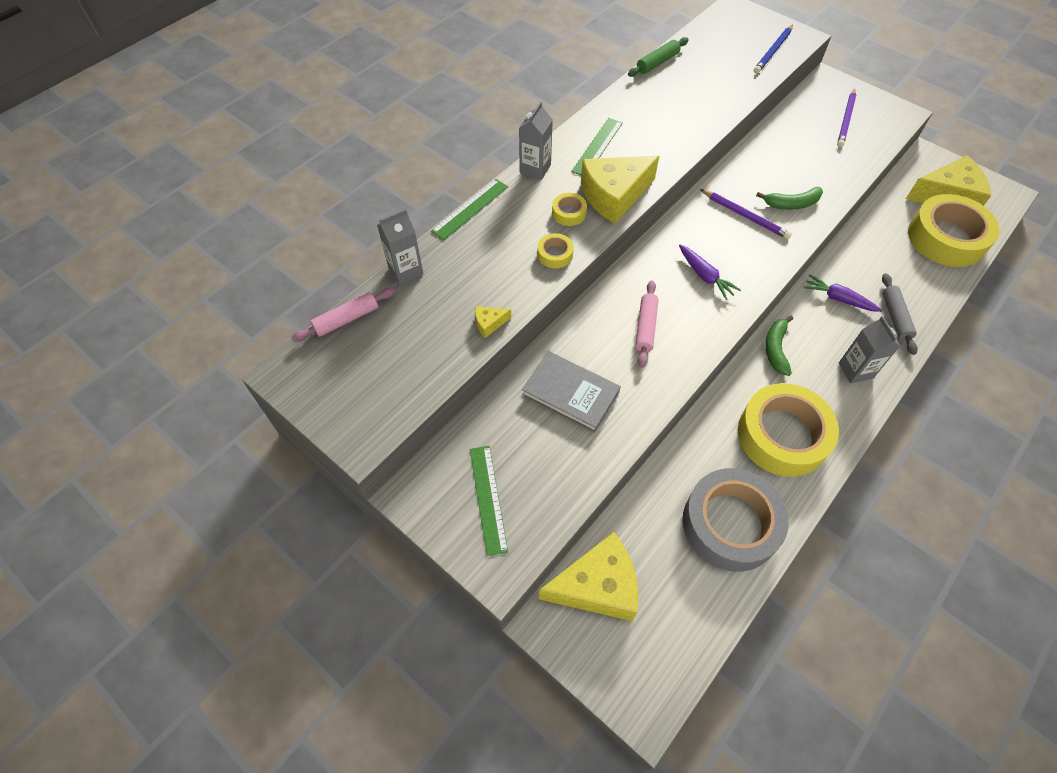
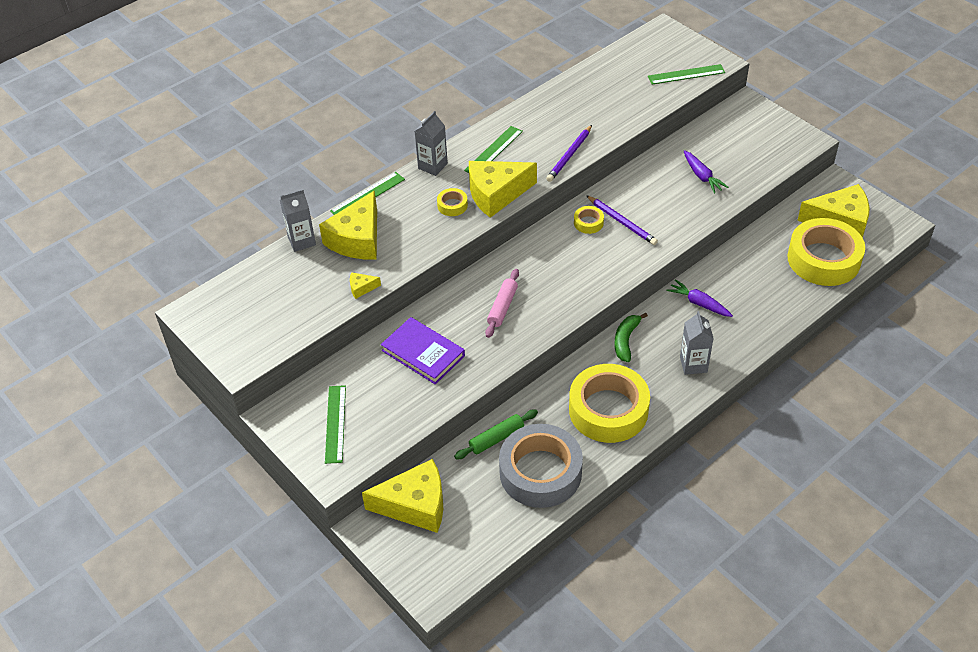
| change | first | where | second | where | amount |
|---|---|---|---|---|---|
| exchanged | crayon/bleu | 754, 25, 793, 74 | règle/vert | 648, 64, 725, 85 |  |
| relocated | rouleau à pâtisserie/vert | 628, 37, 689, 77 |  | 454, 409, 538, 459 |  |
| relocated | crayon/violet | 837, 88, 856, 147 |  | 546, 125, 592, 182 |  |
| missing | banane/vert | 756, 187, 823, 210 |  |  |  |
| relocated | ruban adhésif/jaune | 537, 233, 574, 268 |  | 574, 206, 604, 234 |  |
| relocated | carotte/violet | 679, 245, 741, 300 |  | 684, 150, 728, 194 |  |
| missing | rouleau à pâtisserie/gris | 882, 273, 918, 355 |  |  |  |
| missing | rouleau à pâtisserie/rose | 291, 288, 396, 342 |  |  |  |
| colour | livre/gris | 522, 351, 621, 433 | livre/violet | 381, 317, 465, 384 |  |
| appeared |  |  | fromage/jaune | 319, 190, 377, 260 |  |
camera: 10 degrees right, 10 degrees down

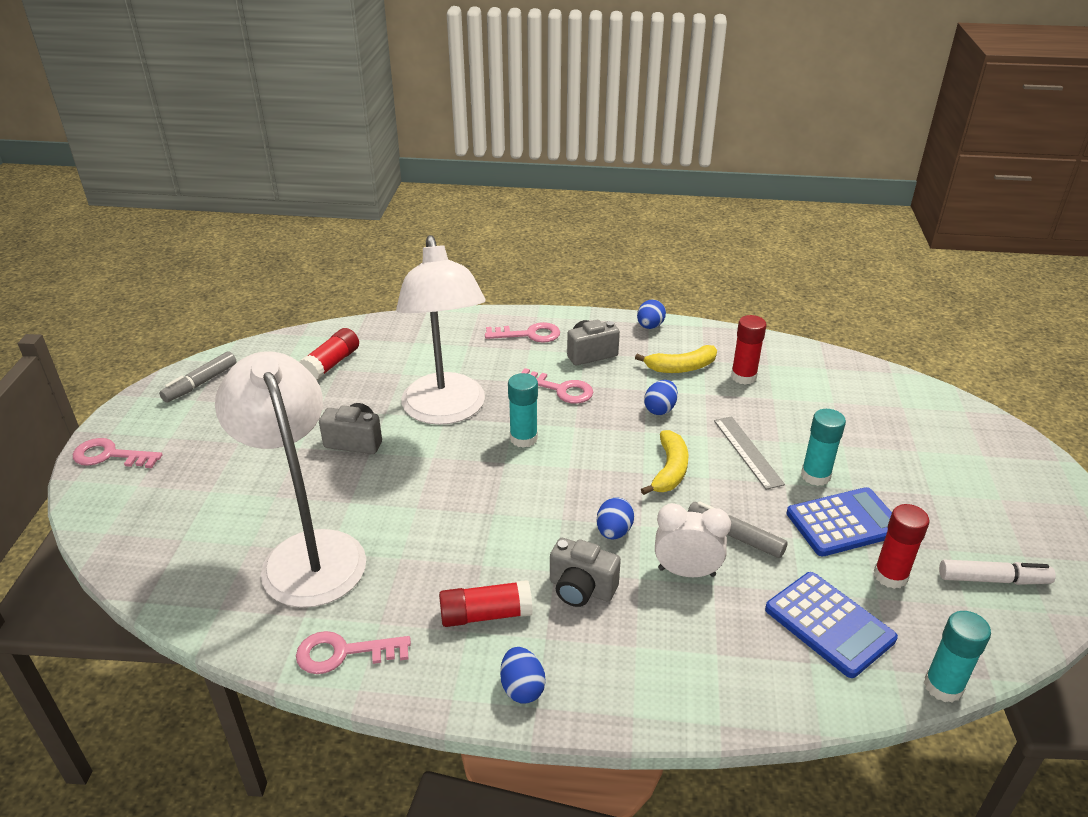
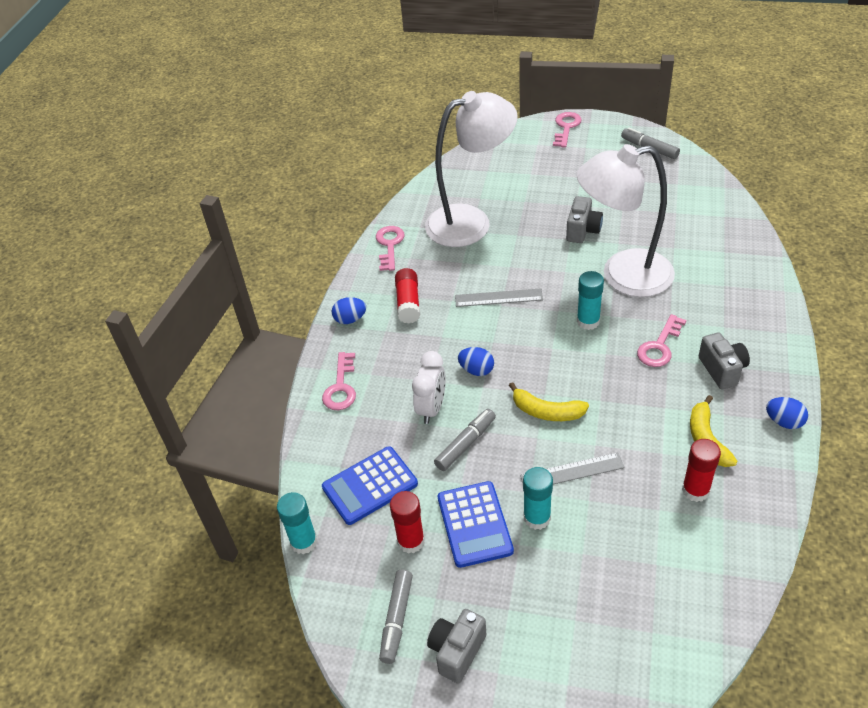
| change | first | where | second | where | amount |
|---|---|---|---|---|---|
| relocated | clé/rose | 485, 322, 560, 343 |  | 322, 352, 356, 410 |  |
| missing | bâton de colle/rouge | 299, 328, 359, 380 |  |  |  |
| missing | œuf/bleu | 644, 380, 678, 415 |  |  |  |
| relocated | appareil photo/gris | 550, 538, 621, 607 |  | 427, 609, 486, 684 |  |
| colour | feutre/blanc | 939, 560, 1056, 585 | feutre/gris | 379, 570, 413, 664 |  |
| appeared |  |  | règle/gris | 455, 288, 543, 307 |  |
camera: 100 degrees right, 10 degrees up

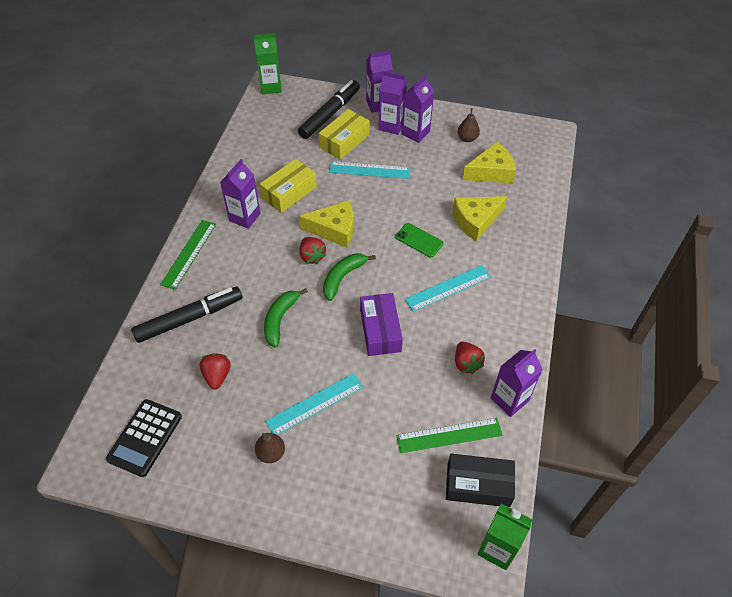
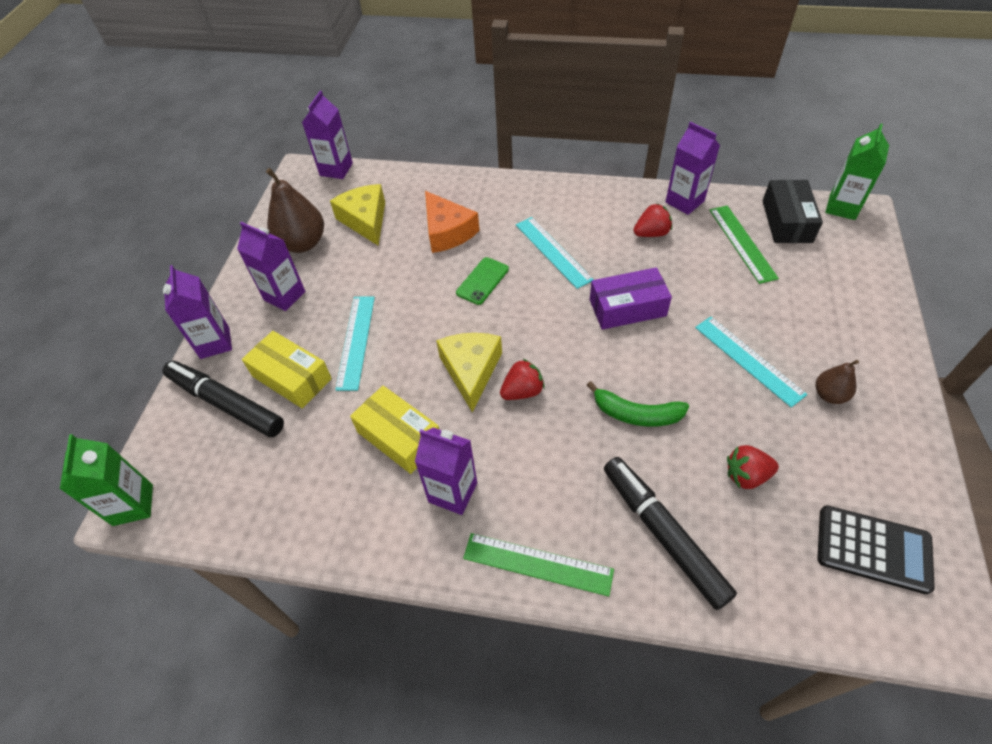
| change | first | where | second | where | amount |
|---|---|---|---|---|---|
| relocated | brique de lait/violet | 378, 71, 407, 135 |  | 302, 91, 353, 179 |  |
| size | poire/marron | 458, 108, 480, 142 |  | 266, 168, 324, 253 | x1.84 |
| colour | fromage/jaune | 453, 196, 507, 241 | fromage/orange | 425, 191, 480, 253 |  |
| missing | banane/vert | 323, 254, 376, 301 |  |  |  |
camera: 90 degrees left, 0 degrees up

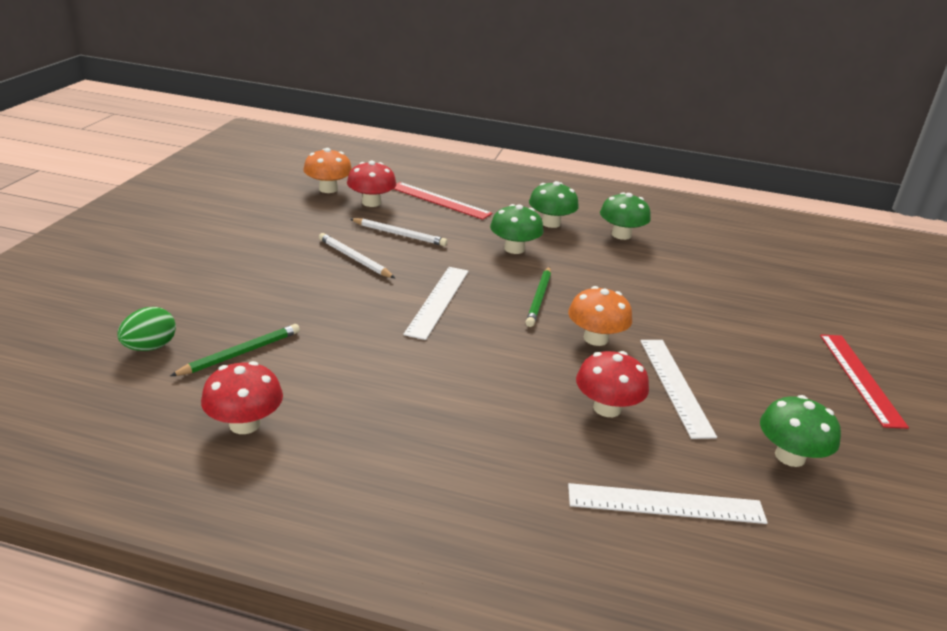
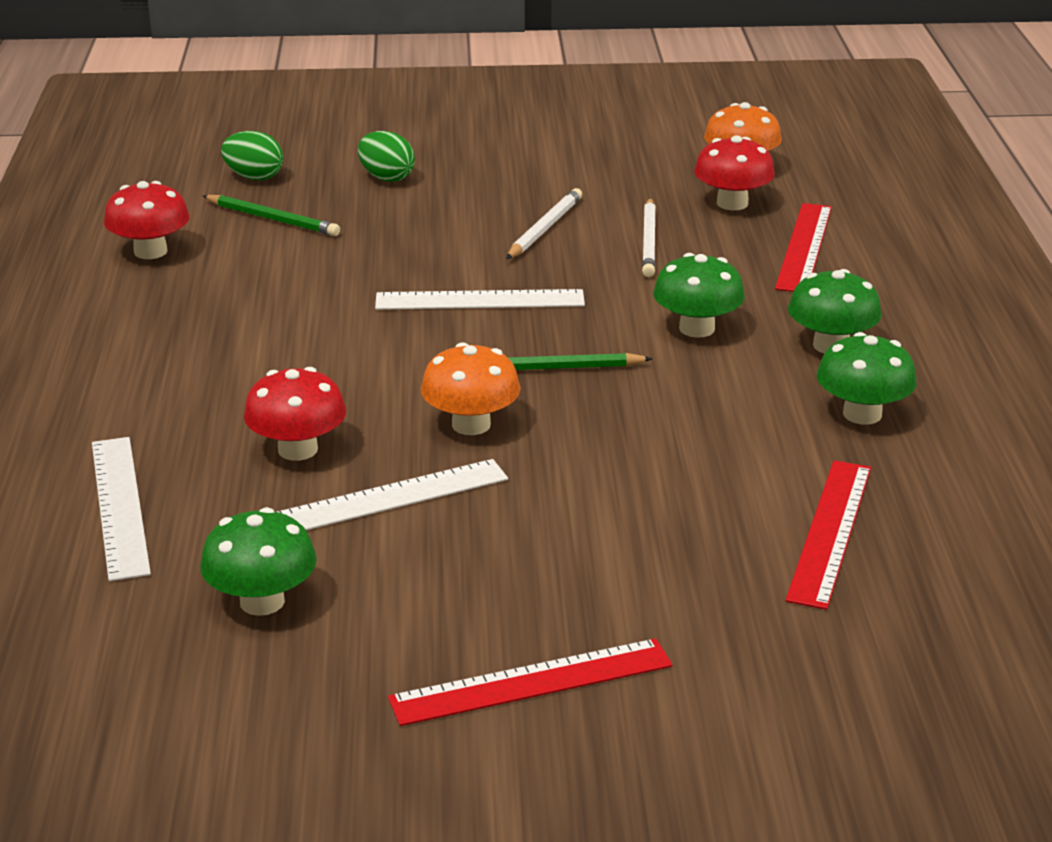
| change | first | where | second | where | amount |
|---|---|---|---|---|---|
| appeared |  |  | œuf/vert | 358, 131, 415, 182 |  |
| appeared |  |  | règle/rouge | 785, 460, 871, 610 |  |
camera: 75 degrees right, 0 degrees up

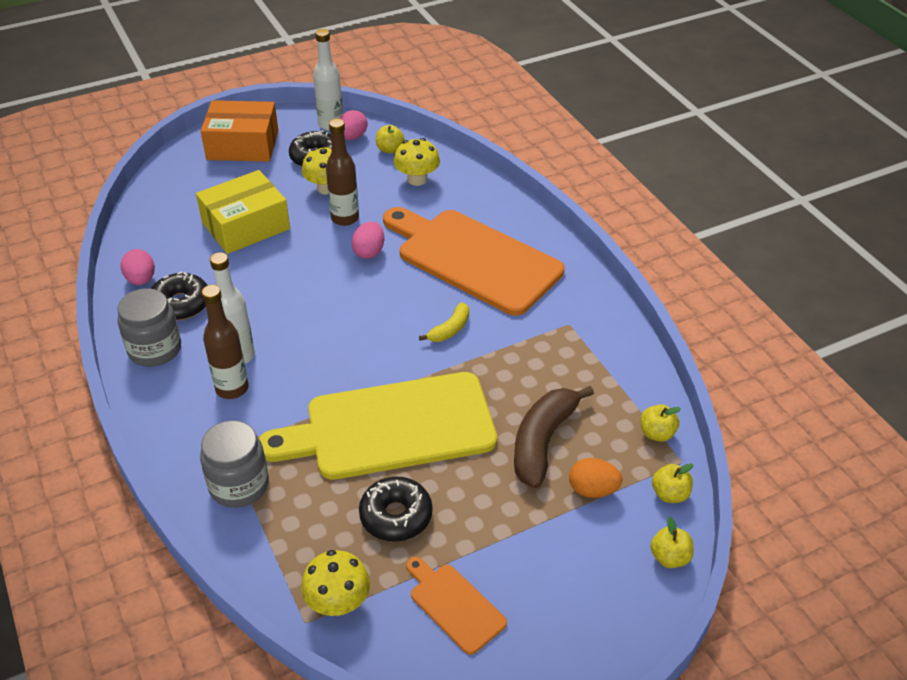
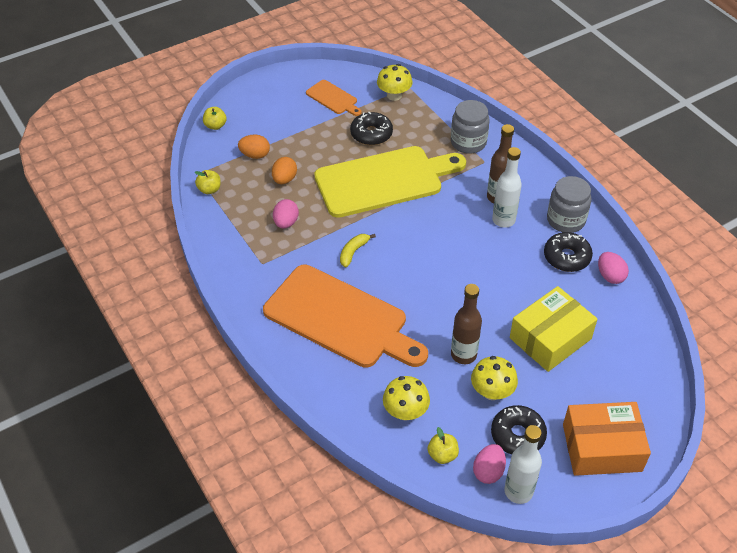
| change | first | where | second | where | amount |
|---|---|---|---|---|---|
| relocated | œuf/rose | 351, 222, 384, 259 |  | 273, 199, 299, 229 |  |
| exchanged | banane/marron | 514, 386, 594, 488 | œuf/orange | 272, 157, 297, 184 |  |
| missing | pomme/jaune | 652, 463, 694, 503 |  |  |  |
camera: 175 degrees right, 5 degrees up

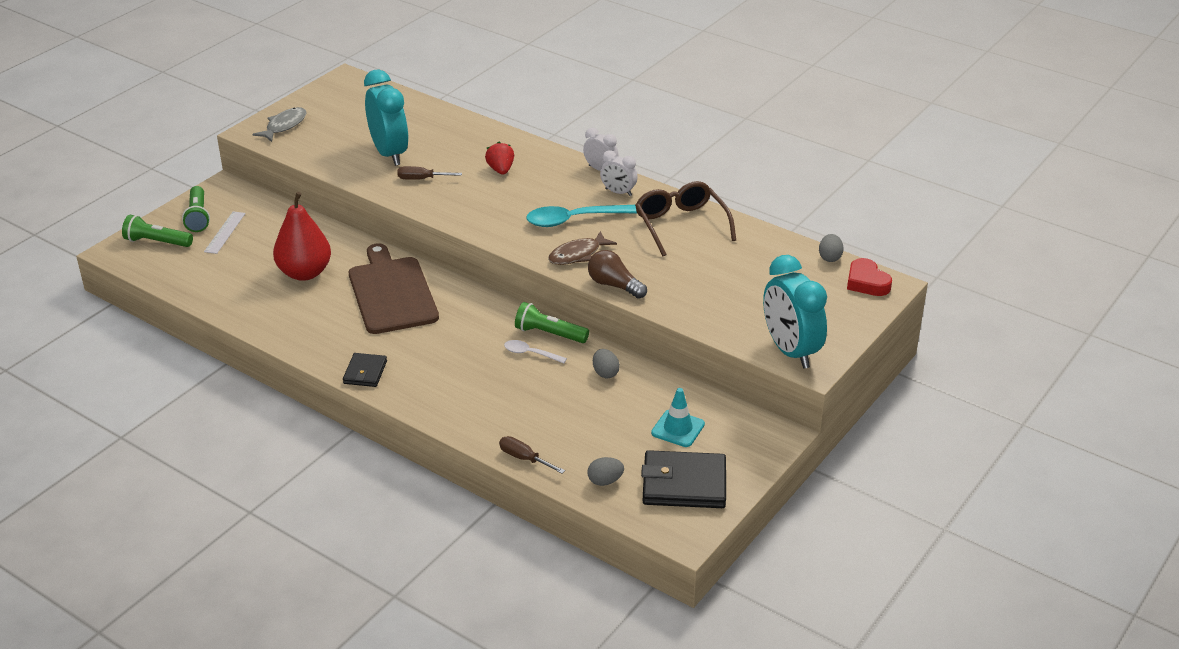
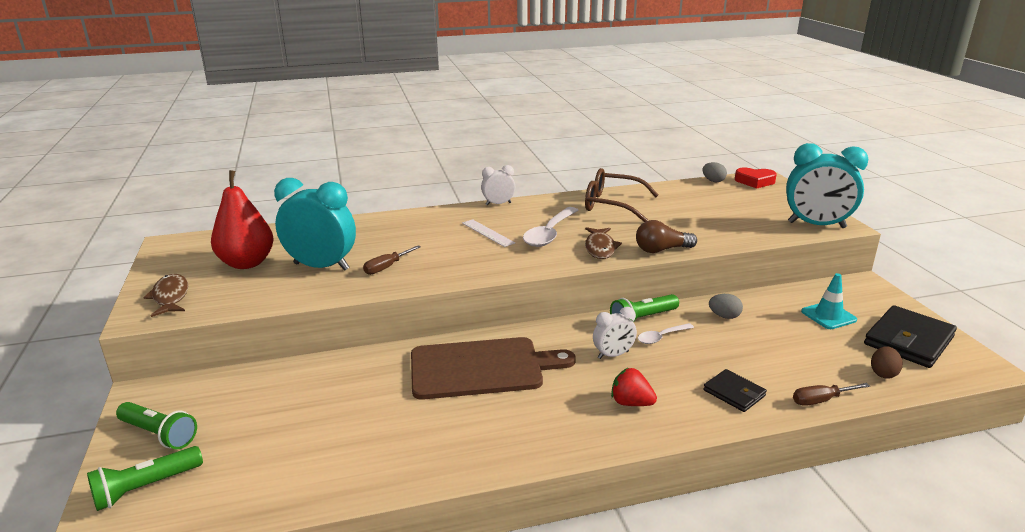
| change | first | where | second | where | amount |
|---|---|---|---|---|---|
| colour | poisson/gris | 252, 107, 306, 142 | poisson/marron | 143, 274, 188, 317 |  |
| relocated | fraise/rouge | 485, 142, 514, 174 |  | 611, 367, 657, 406 |  |
| relocated | réveil/blanc | 600, 150, 638, 196 |  | 593, 307, 637, 359 |  |
| relocated | poire/rouge | 273, 192, 331, 281 |  | 211, 170, 274, 269 |  |
| colour | cuillère/turquoise | 526, 205, 637, 227 | cuillère/blanc | 523, 207, 578, 247 |  |
| relocated | règle/blanc | 204, 211, 245, 254 |  | 462, 219, 515, 247 |  |
| spun | planche à découper/marron | 349, 243, 439, 334 |  | 411, 337, 576, 400 | 150 degrees clockwise |
| relocated | portefeuille/noir | 343, 353, 387, 387 |  | 703, 369, 767, 412 |  |
| colour | œuf/gris | 587, 457, 624, 486 | œuf/marron | 871, 346, 903, 379 |  |
camera: 50 degrees left, 10 degrees down

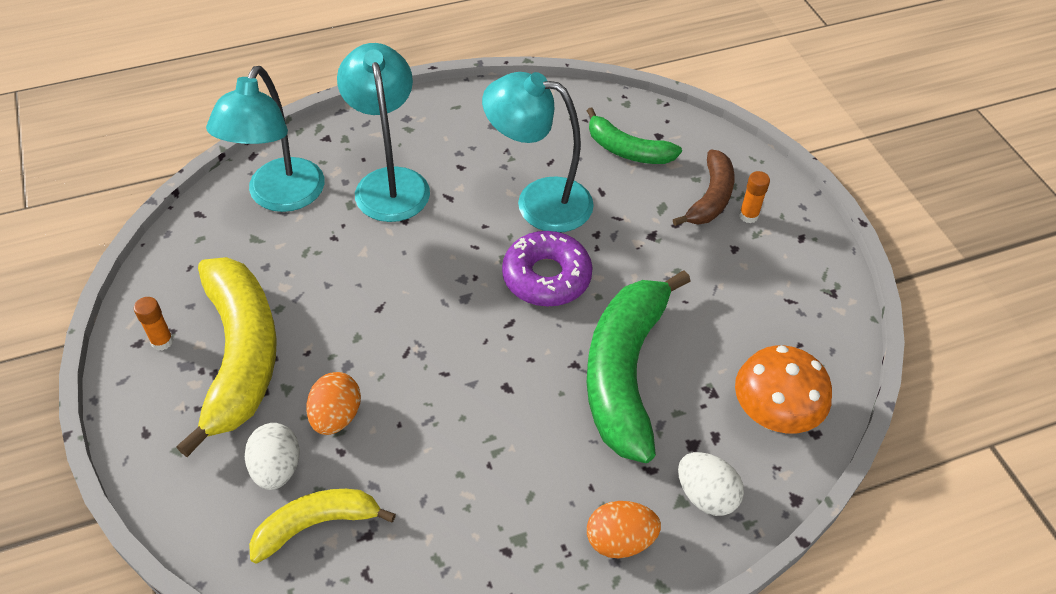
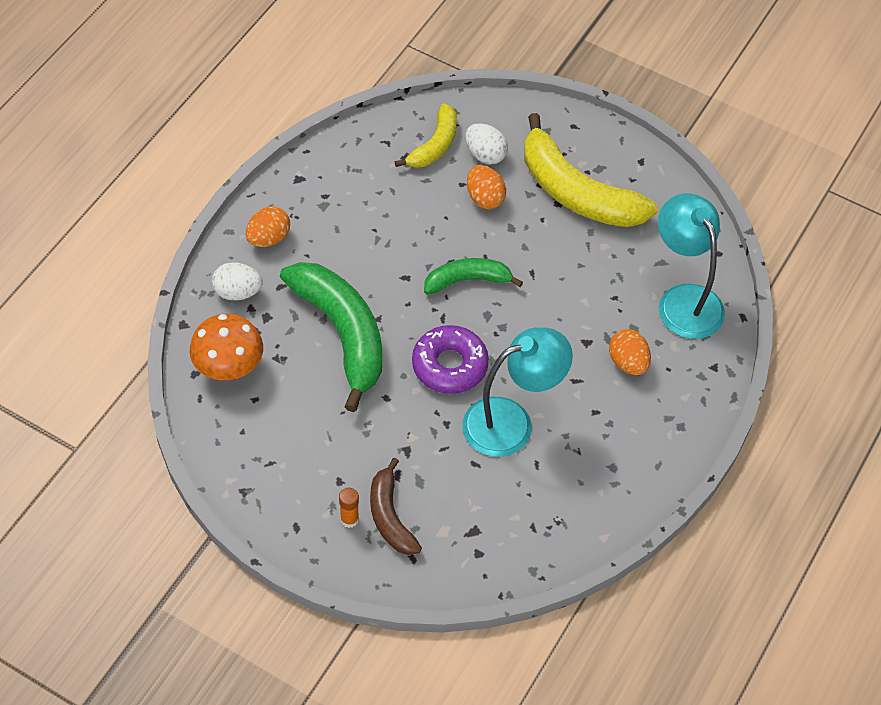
| change | first | where | second | where | amount |
|---|---|---|---|---|---|
| exchanged | lampe/turquoise | 337, 43, 430, 222 | œuf/orange | 609, 329, 651, 375 |  |
| relocated | banane/vert | 587, 107, 682, 164 |  | 424, 258, 523, 295 |  |
| missing | bâton de colle/orange | 134, 297, 173, 351 |  |  |  |
camera: 140 degrees right, 5 degrees up

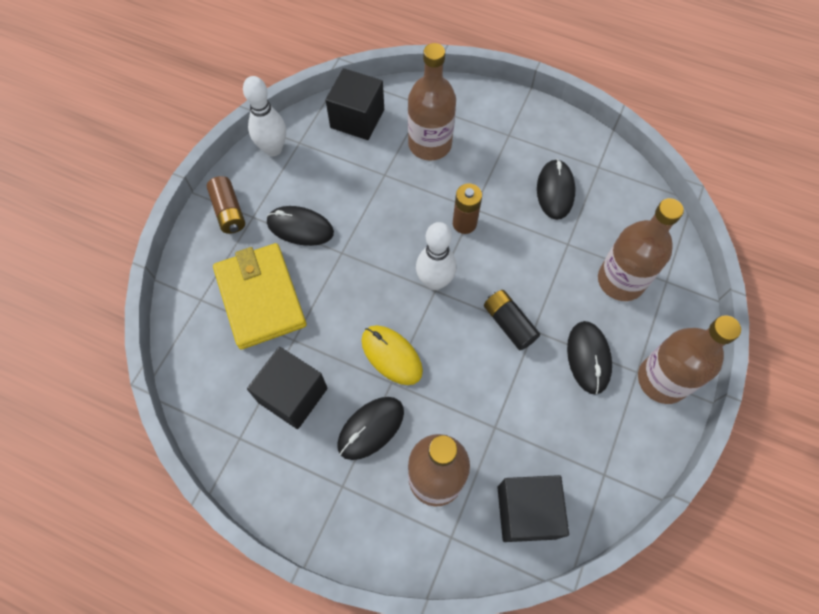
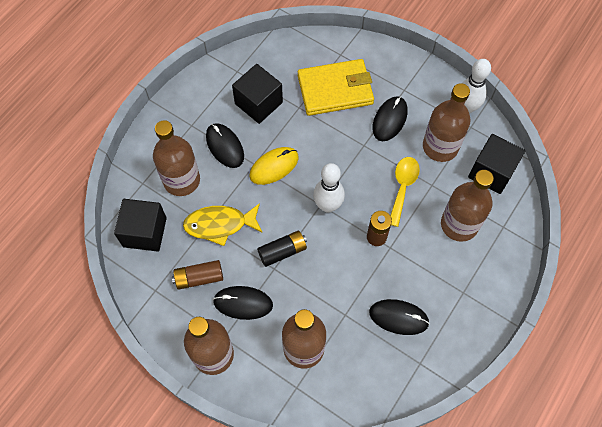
| change | first | where | second | where | amount |
|---|---|---|---|---|---|
| relocated | pile/marron | 207, 176, 245, 234 |  | 172, 260, 223, 290 |  |
| appeared |  |  | bouteille/marron | 423, 83, 471, 162 |  |
| appeared |  |  | cuillère/jaune | 390, 157, 420, 227 |  |
| appeared |  |  | poisson/jaune | 183, 203, 263, 246 |  |
camera: 100 degrees right, 0 degrees up

